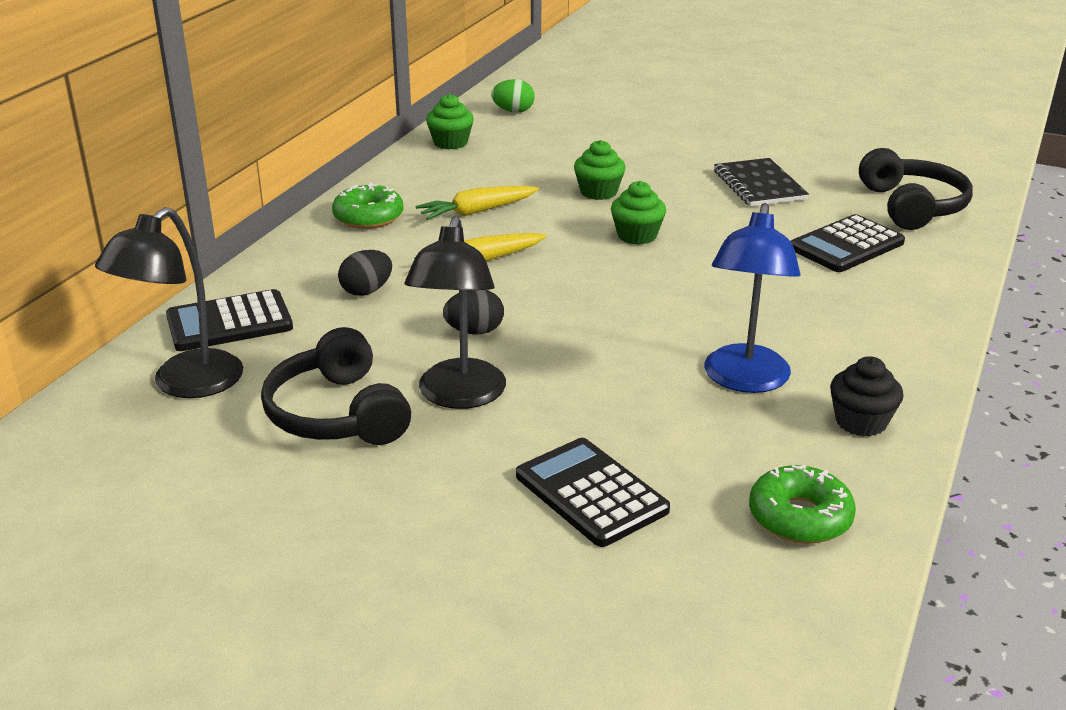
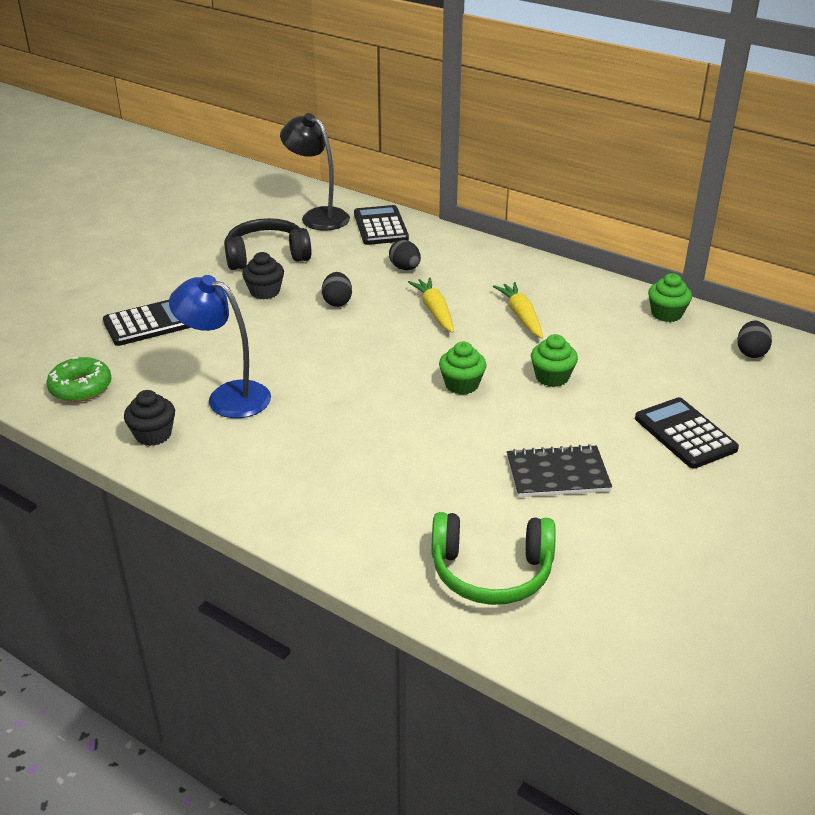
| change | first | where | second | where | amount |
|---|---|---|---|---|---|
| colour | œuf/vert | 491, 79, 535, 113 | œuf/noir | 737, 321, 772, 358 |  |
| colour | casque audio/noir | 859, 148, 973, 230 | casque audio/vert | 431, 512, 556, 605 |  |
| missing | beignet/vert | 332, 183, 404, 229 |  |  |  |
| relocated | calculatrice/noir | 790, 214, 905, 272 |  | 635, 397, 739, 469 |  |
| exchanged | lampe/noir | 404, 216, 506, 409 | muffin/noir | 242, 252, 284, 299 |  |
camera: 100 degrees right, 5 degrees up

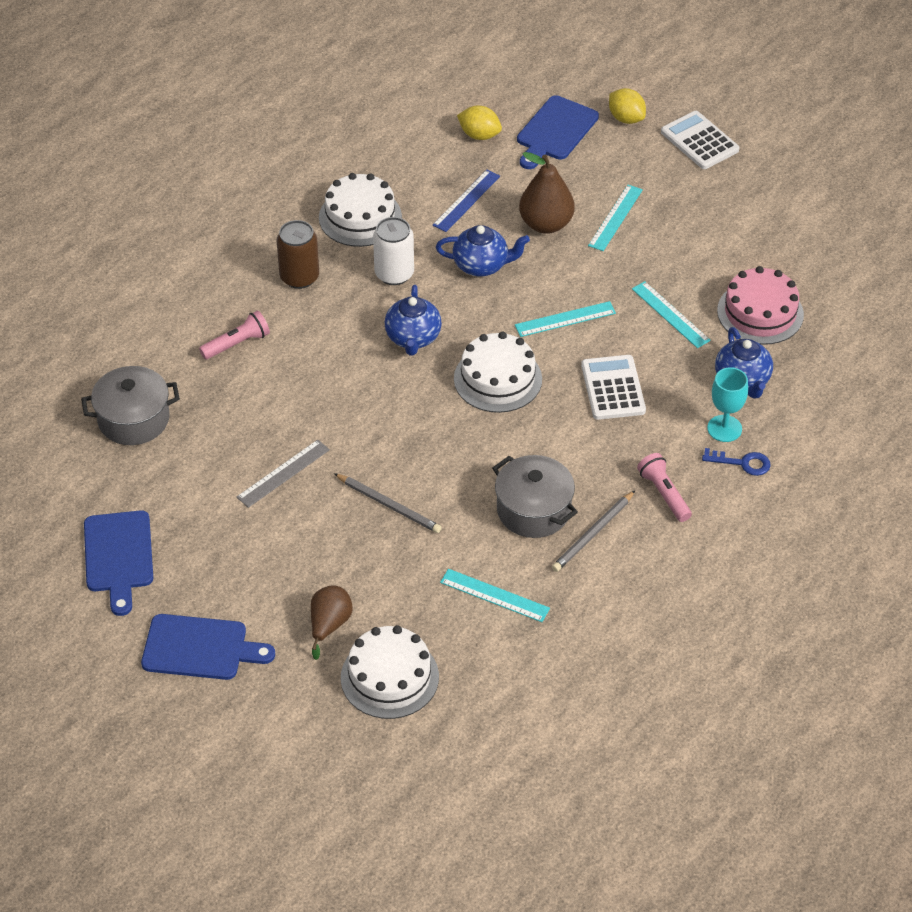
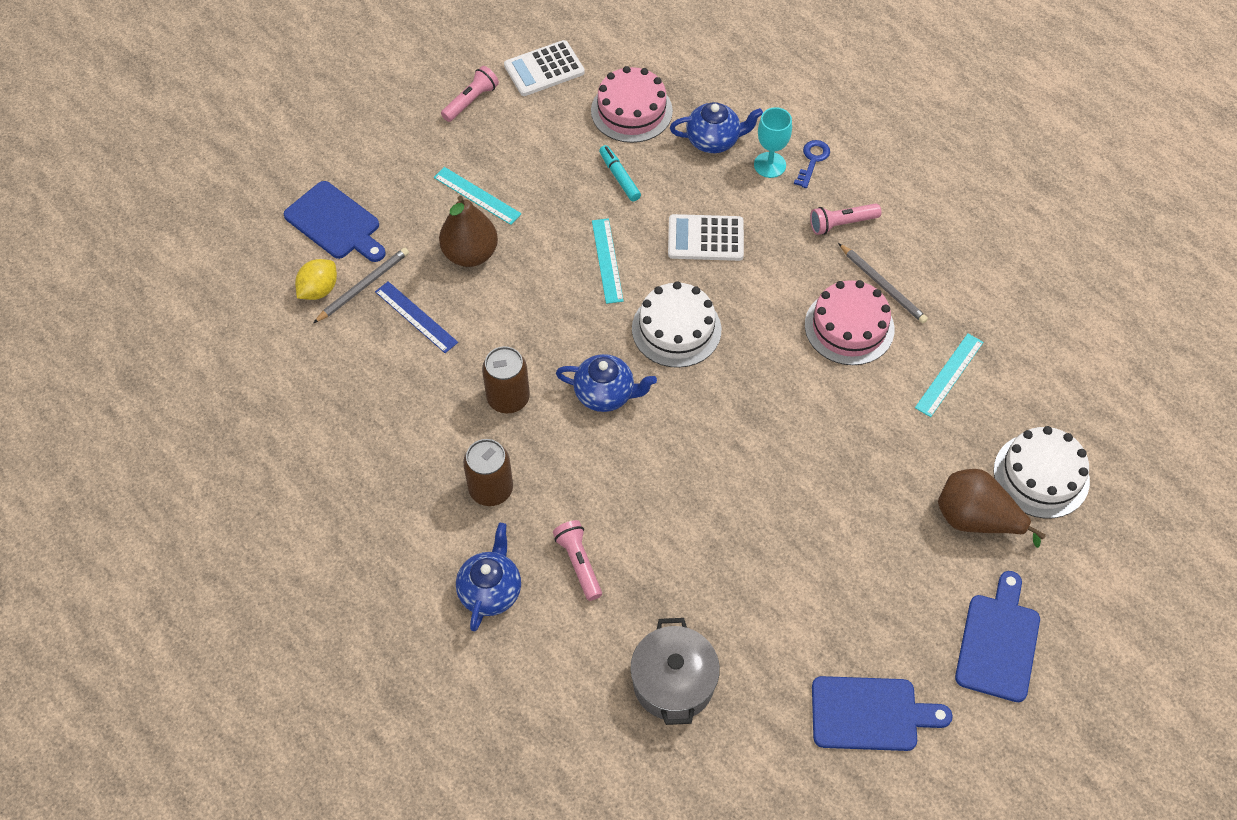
| change | first | where | second | where | amount |
|---|---|---|---|---|---|
| missing | citron/jaune | 609, 88, 646, 124 |  |  |  |
| relocated | calculatrice/blanc | 661, 111, 739, 169 |  | 504, 40, 585, 96 |  |
| missing | gâteau/blanc | 319, 173, 402, 247 |  |  |  |
| colour | canette/blanc | 373, 217, 414, 285 | canette/marron | 482, 346, 530, 413 |  |
| relocated | théière/bleu | 436, 225, 530, 277 |  | 456, 523, 521, 631 |  |
| exchanged | règle/turquoise | 632, 281, 711, 348 | feutre/turquoise | 599, 145, 641, 201 |  |
| missing | règle/gris | 237, 440, 330, 508 |  |  |  |
| exchanged | marmite/gris | 492, 455, 578, 538 | gâteau/rose | 805, 280, 894, 365 |  |
| relocated | crayon/gris | 334, 473, 442, 533 |  | 314, 248, 409, 323 |  |
| size | poire/marron | 311, 585, 353, 660 |  | 938, 469, 1046, 548 | x1.51 |
| appeared |  |  | lampe de poche/rose | 441, 66, 499, 122 |  |
camera: 80 degrees left, 10 degrees up

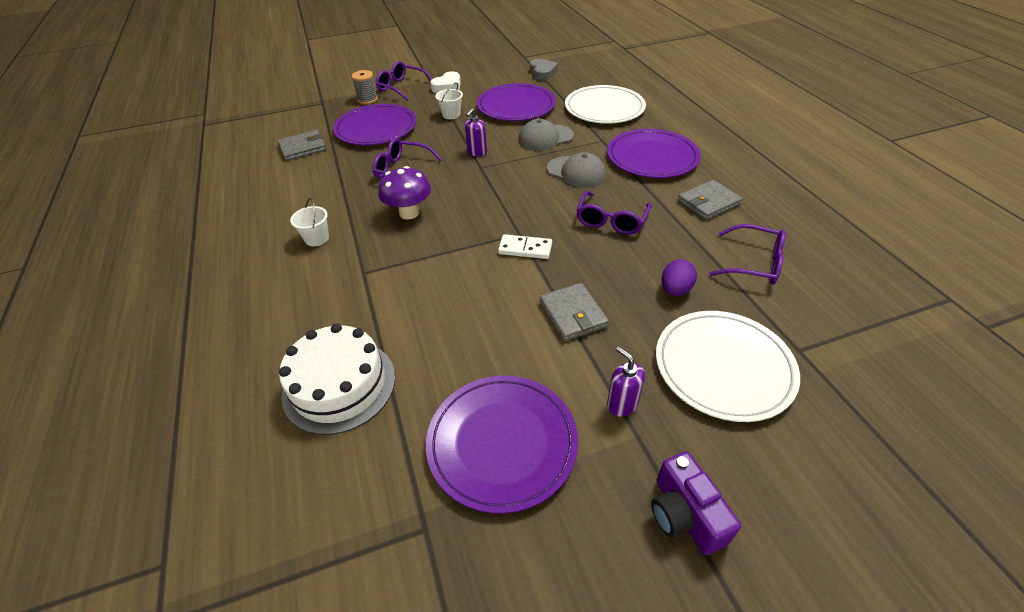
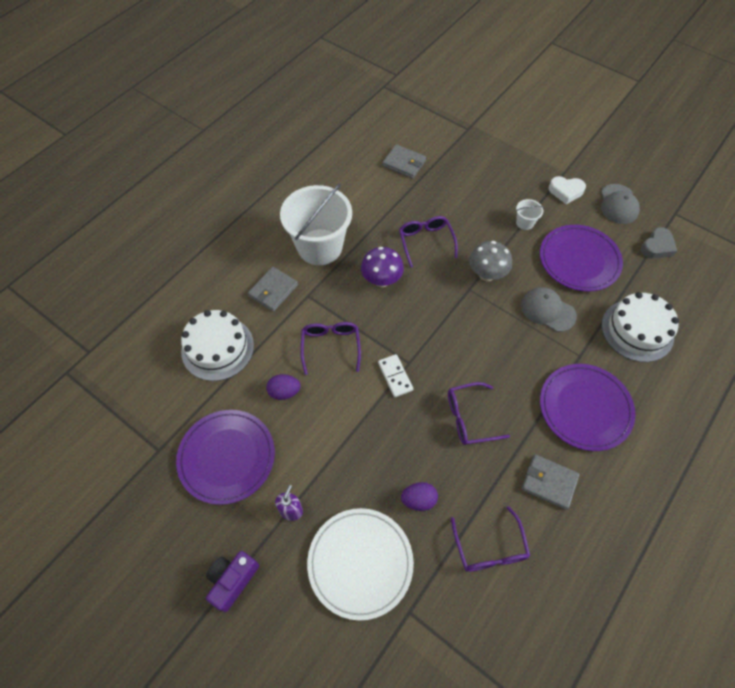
| change | first | where | second | where | amount |
|---|---|---|---|---|---|
| relocated | lunettes/violet | 376, 61, 432, 101 |  | 301, 322, 361, 375 |  |
| missing | bobine/gris | 352, 70, 378, 104 |  |  |  |
| exchanged | assiette/blanc | 565, 85, 646, 124 | gâteau/blanc | 602, 292, 679, 362 |  |
| missing | assiette/violet | 333, 104, 416, 146 |  |  |  |
| exchanged | distributeur de savon/violet | 464, 108, 487, 156 | champignon/gris | 469, 241, 512, 281 |  |
| relocated | casquette/gris | 547, 152, 606, 188 |  | 601, 184, 640, 224 |  |
| size | seau/blanc | 290, 198, 329, 246 |  | 280, 183, 352, 265 | x2.49 |
| relocated | portefeuille/gris | 540, 283, 609, 341 |  | 248, 267, 298, 312 |  |
| appeared |  |  | œuf/violet | 266, 374, 301, 400 |  |
camera: 55 degrees right, 15 degrees up

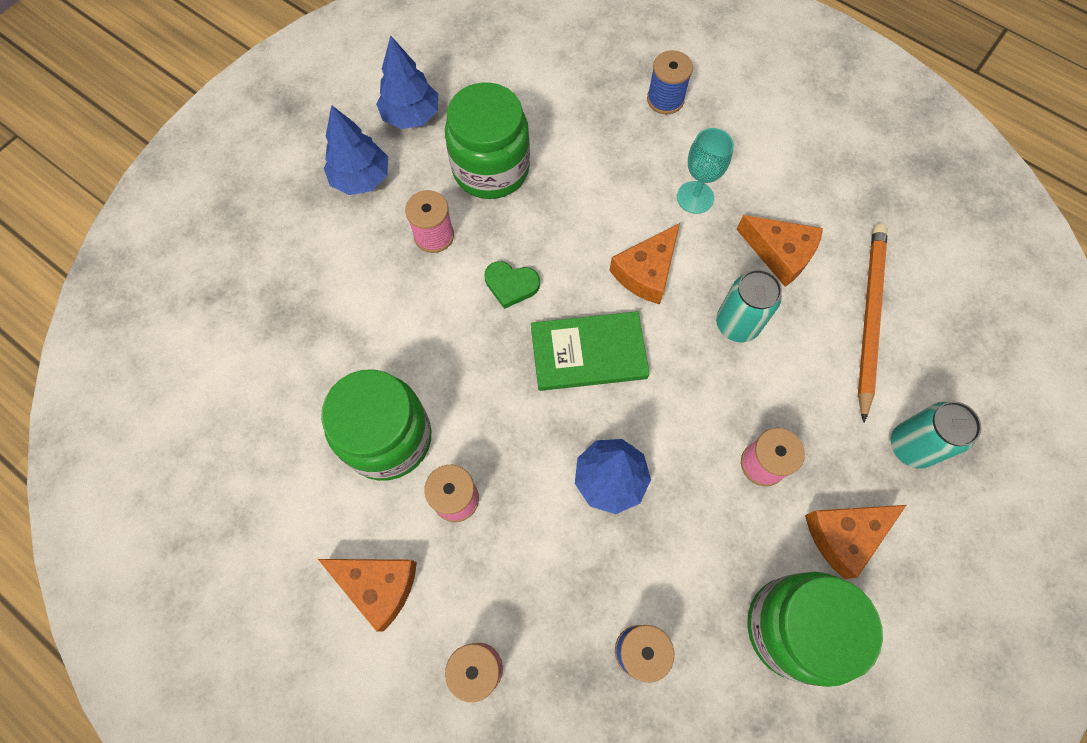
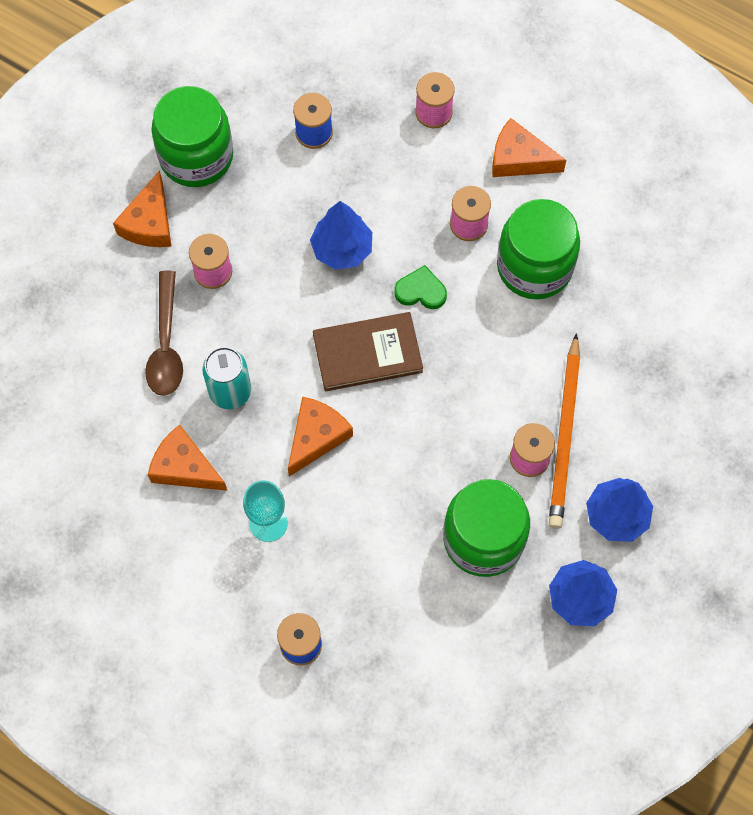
| change | first | where | second | where | amount |
|---|---|---|---|---|---|
| relocated | crayon/orange | 858, 224, 888, 423 |  | 549, 333, 580, 529 |  |
| relocated | cœur/vert | 484, 261, 540, 309 |  | 395, 265, 447, 309 |  |
| colour | livre/vert | 531, 311, 650, 391 | livre/marron | 313, 312, 423, 392 |  |
| missing | canette/turquoise | 891, 401, 981, 469 |  |  |  |
| spun | fromage/orange | 805, 505, 906, 579 |  | 113, 170, 171, 247 | 135 degrees clockwise |
| appeared |  |  | cuillère/marron | 145, 270, 183, 396 |  |
camera: 175 degrees right, 0 degrees up

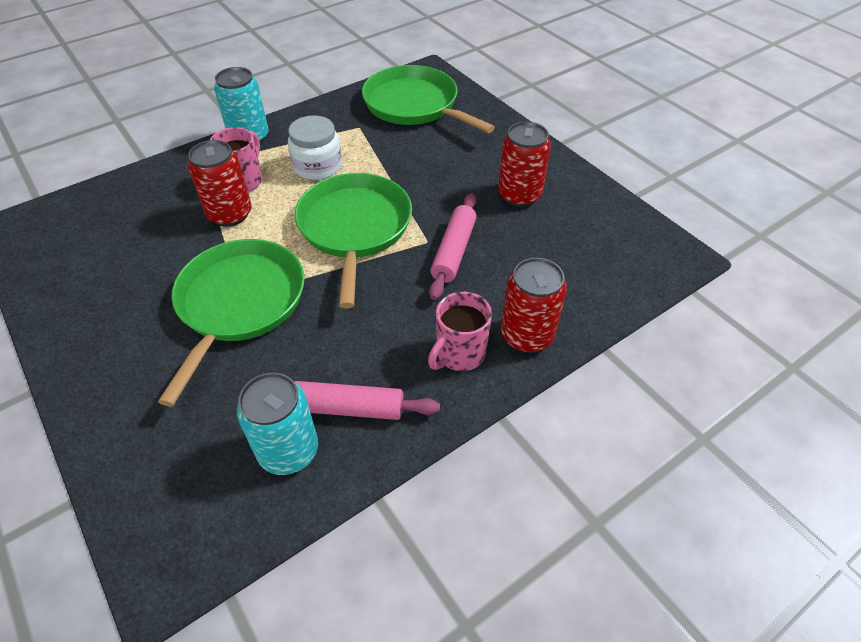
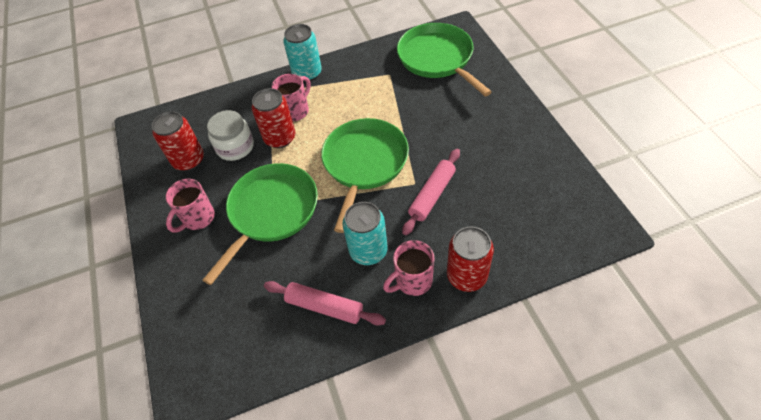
| change | first | where | second | where | amount |
|---|---|---|---|---|---|
| relocated | bocal/blanc | 288, 115, 342, 180 |  | 207, 110, 254, 161 |  |
| relocated | canette/rouge | 498, 122, 551, 207 |  | 152, 111, 204, 171 |  |
| relocated | canette/turquoise | 237, 373, 318, 475 |  | 342, 202, 388, 265 |  |
| appeared |  |  | tasse/rose | 166, 179, 215, 233 |  |
camera: 20 degrees right, 5 degrees up

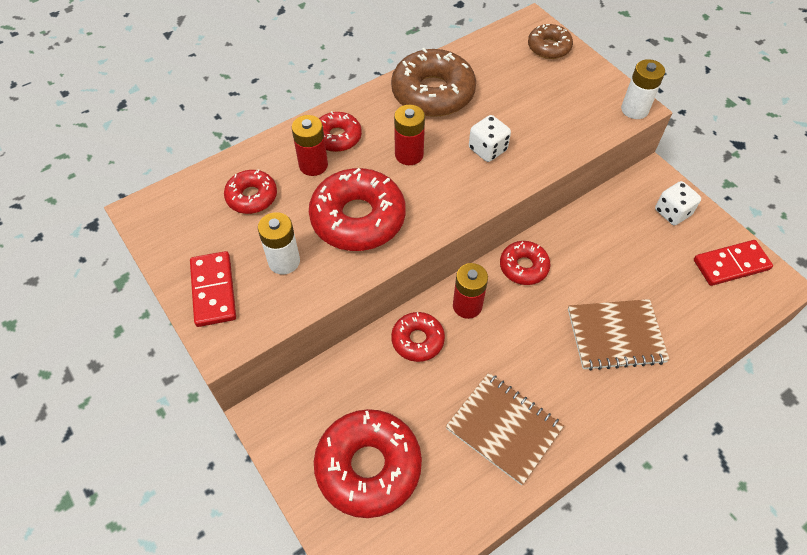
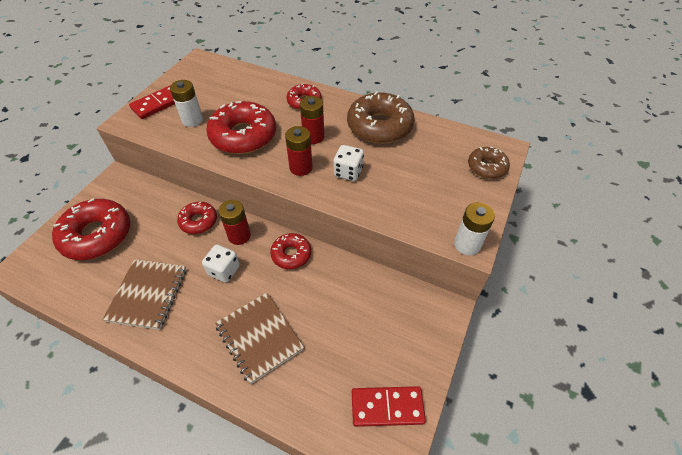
| change | first | where | second | where | amount |
|---|---|---|---|---|---|
| relocated | pile/rouge | 292, 115, 328, 176 |  | 285, 126, 313, 176 |  |
| missing | beignet/rouge | 224, 169, 277, 214 |  |  |  |
| relocated | dé/blanc | 655, 181, 701, 225 |  | 202, 245, 240, 283 |  |
| spun | domino/rouge | 694, 240, 773, 286 |  | 352, 386, 426, 427 | 45 degrees counterclockwise |
camera: 60 degrees right, 5 degrees down

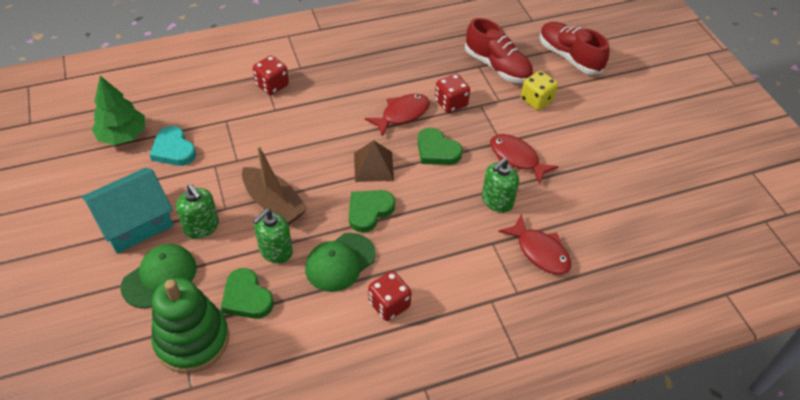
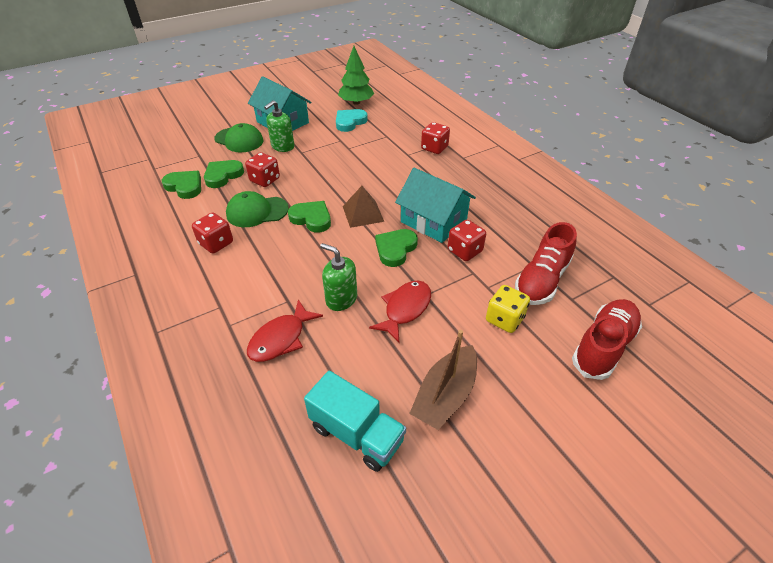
| change | first | where | second | where | amount |
|---|---|---|---|---|---|
| exchanged | poisson/rouge | 365, 94, 430, 137 | maison/turquoise | 395, 168, 476, 243 |  |
| relocated | bateau/marron | 242, 146, 308, 225 |  | 409, 330, 477, 430 |  |
| exchanged | distributeur de savon/vert | 253, 209, 293, 264 | dé/rouge | 245, 152, 280, 187 |  |
| spun | casquette/vert | 305, 233, 376, 292 |  | 226, 191, 289, 227 | 45 degrees counterclockwise |
| missing | jouet à empiler/vert | 152, 278, 229, 373 |  |  |  |
| appeared |  |  | cœur/vert | 162, 171, 201, 199 |  |
| appeared |  |  | camion/turquoise | 304, 371, 406, 472 |  |
camera: 80 degrees right, 5 degrees down

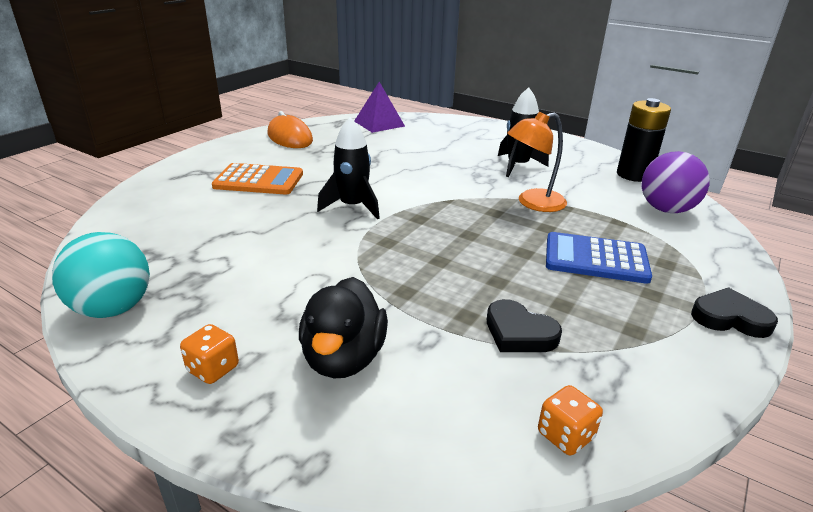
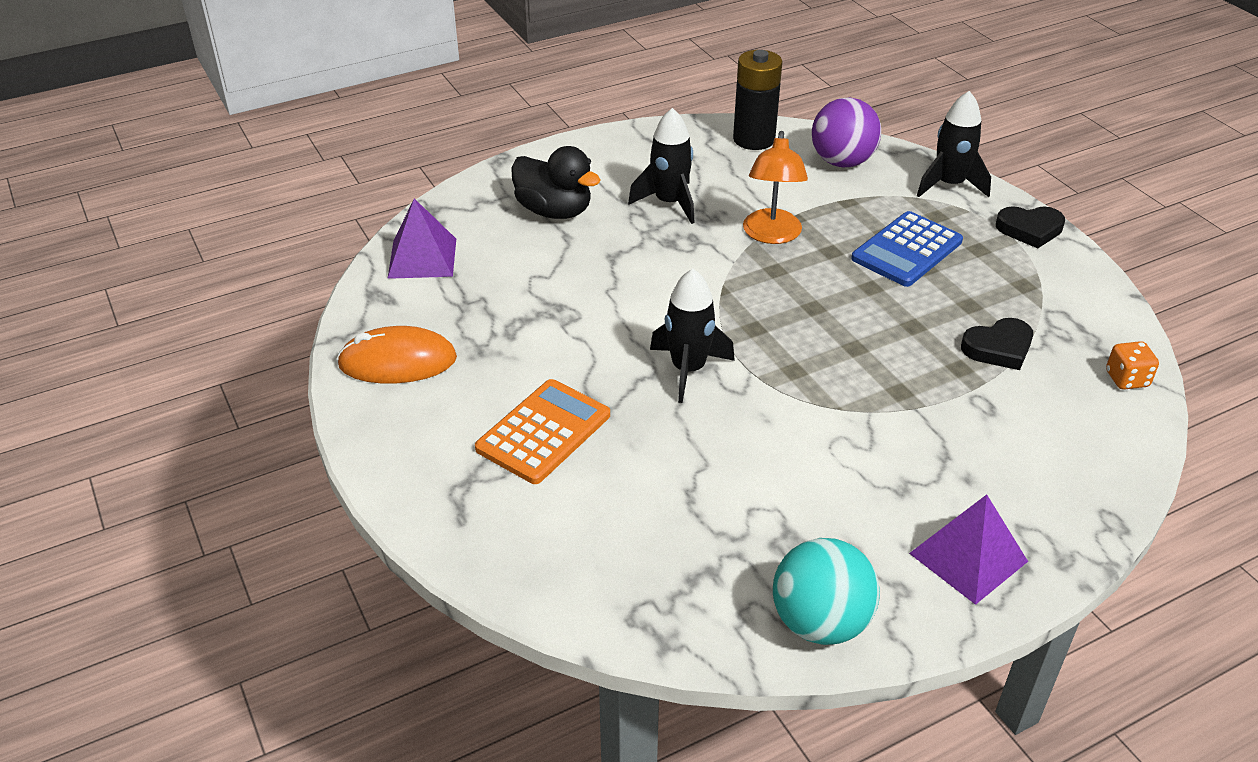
| change | first | where | second | where | amount |
|---|---|---|---|---|---|
| relocated | canard/noir | 299, 277, 388, 378 |  | 511, 146, 600, 219 |  |
| spun | cœur/noir | 691, 288, 778, 338 |  | 996, 206, 1065, 248 | 135 degrees counterclockwise |
| exchanged | dé/orange | 180, 324, 239, 384 | pyramide/violet | 909, 494, 1028, 605 |  |
| appeared |  |  | fusée/noir | 917, 91, 991, 197 |  |
camera: 60 degrees left, 10 degrees up

